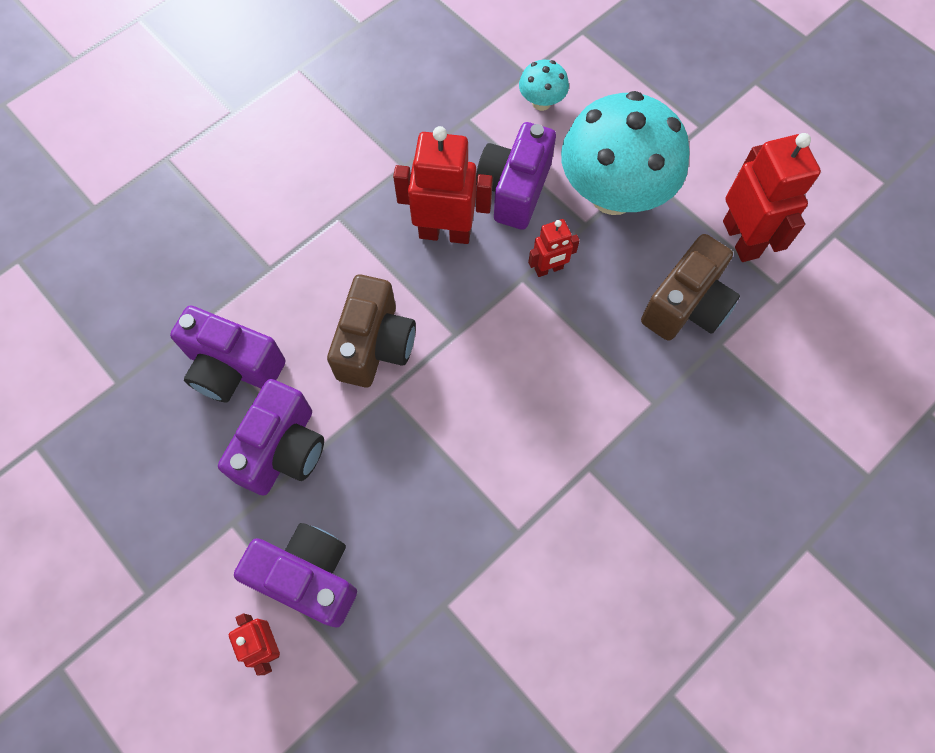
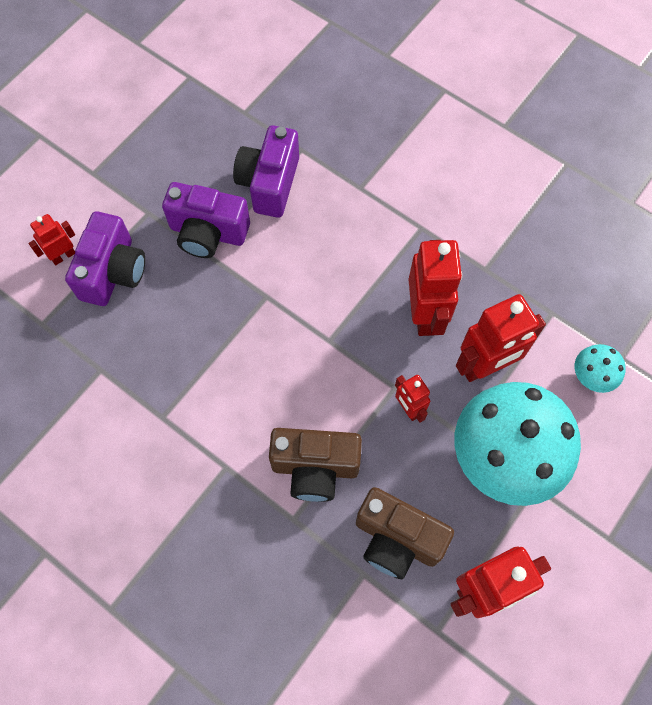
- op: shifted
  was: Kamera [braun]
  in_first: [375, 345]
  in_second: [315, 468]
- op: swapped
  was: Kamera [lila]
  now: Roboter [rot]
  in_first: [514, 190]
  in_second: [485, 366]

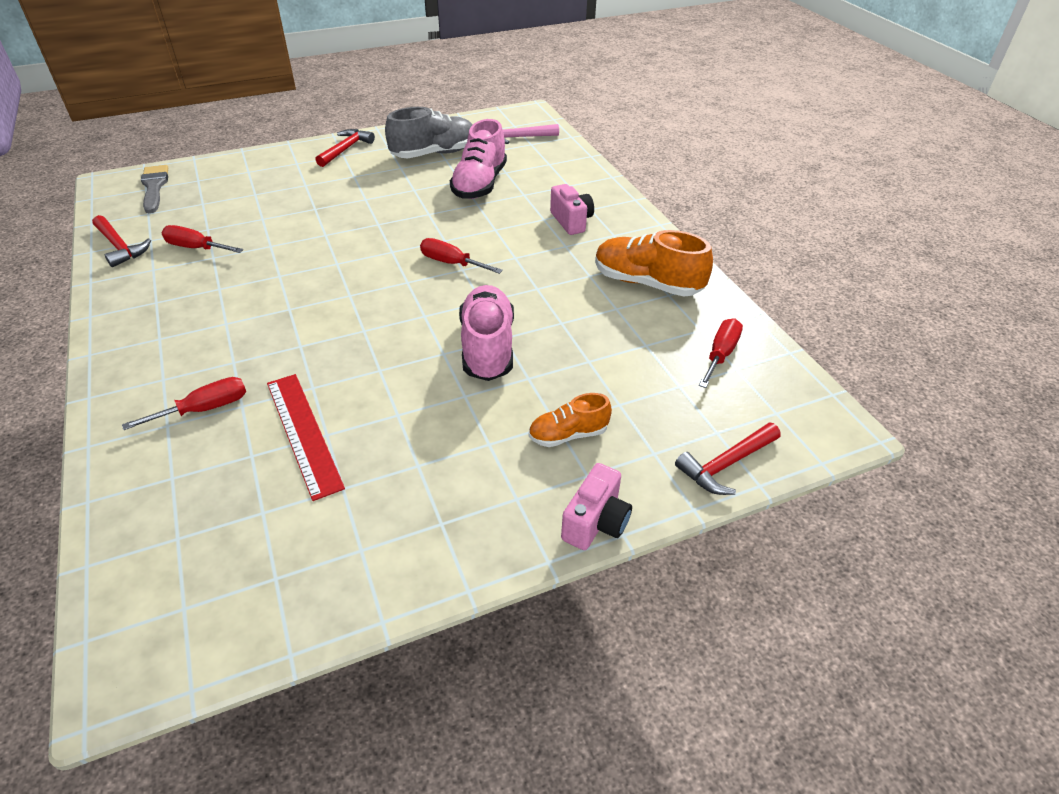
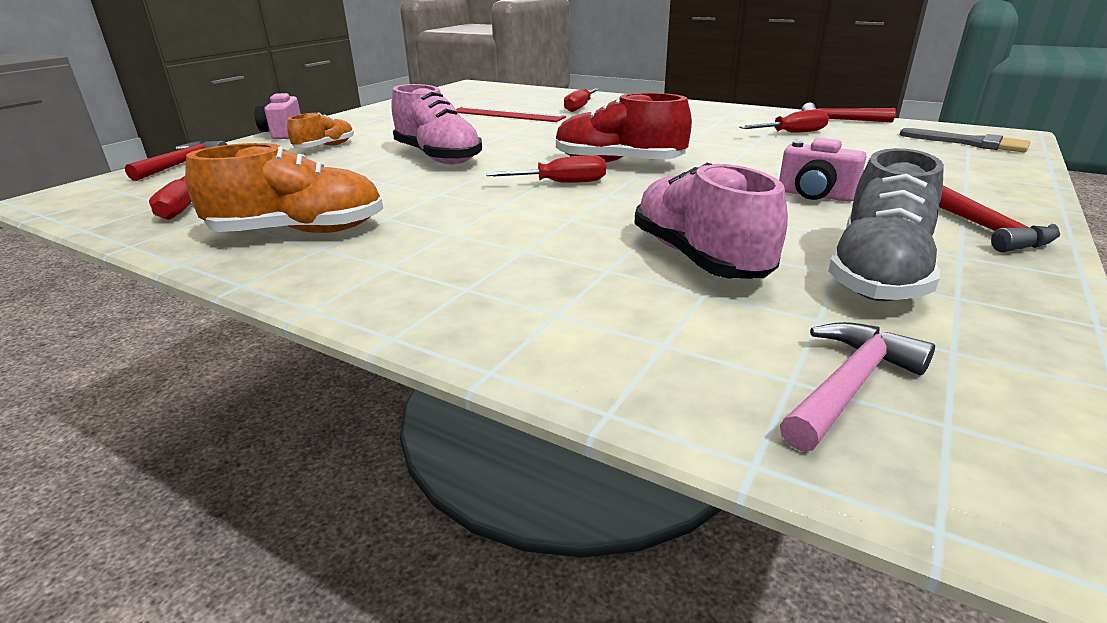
- op: shifted
  was: Kamera [rosa]
  in_first: [571, 221]
  in_second: [815, 195]
- op: new
  now: Schuh [rot]
  in_second: [618, 163]

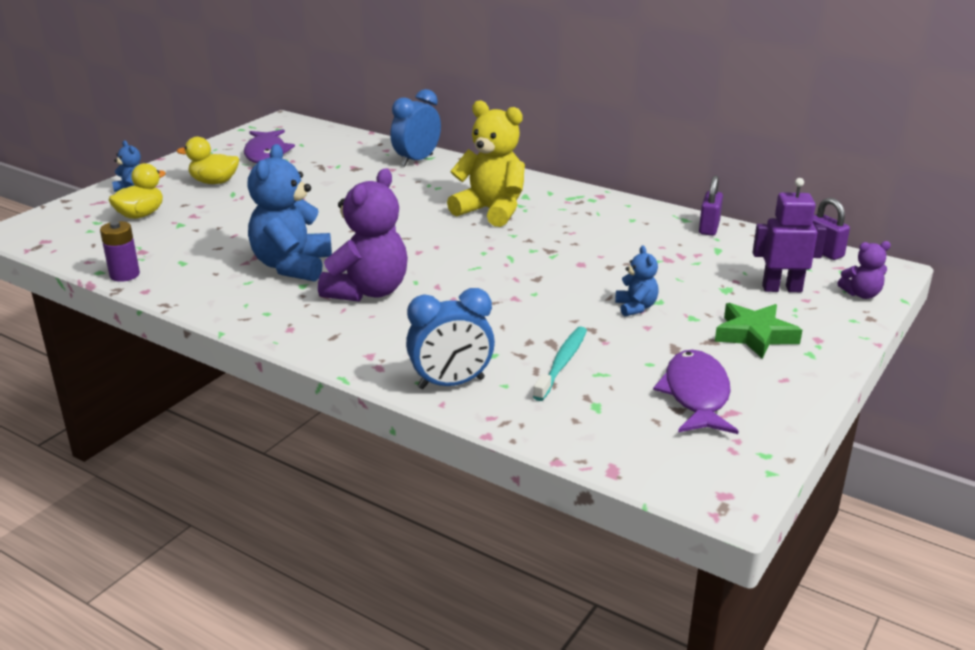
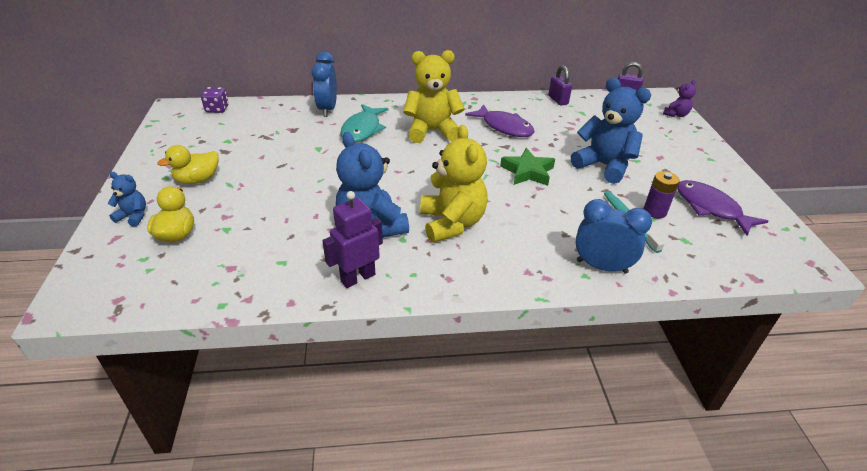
- op: shifted
  was: Batterie [lila]
  in_first: [124, 275]
  in_second: [655, 211]
- op: shifted
  was: Fisch [lila]
  in_first: [266, 154]
  in_second: [504, 127]
- op: repainted
  was: Teddybär [lila]
  now: Teddybär [gelb]
  in_first: [368, 291]
  in_second: [452, 223]
- op: rotated
  was: Wecker [blau]
  in_first: [451, 383]
  in_second: [601, 266]
  clockwise: -105
- op: scaled
  was: Teddybär [blau]
  in_first: [636, 307]
  in_second: [604, 166]
  ratio: 2.05
- op: shifted
  was: Stern [grün]
  in_first: [754, 335]
  in_second: [527, 172]
- op: shifted
  was: Roboter [lila]
  in_first: [782, 288]
  in_second: [357, 278]
- op: new
  now: Spielwürfel [lila]
  in_second: [217, 109]
- op: new
  now: Fisch [türkis]
  in_second: [362, 129]

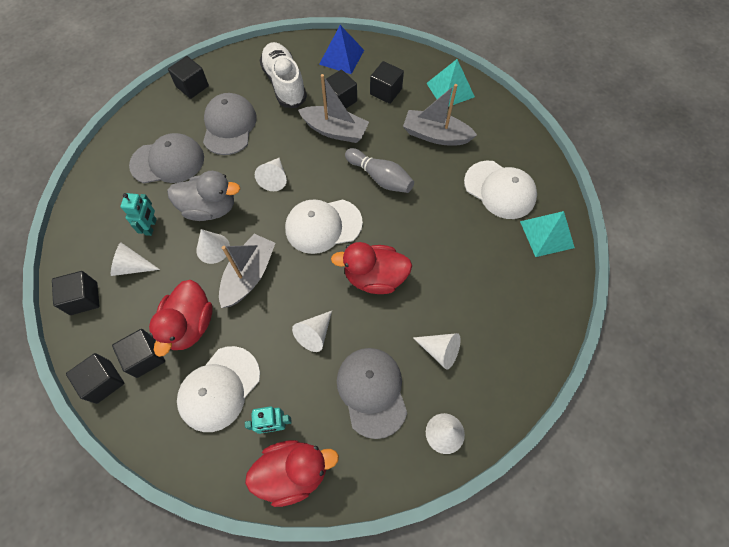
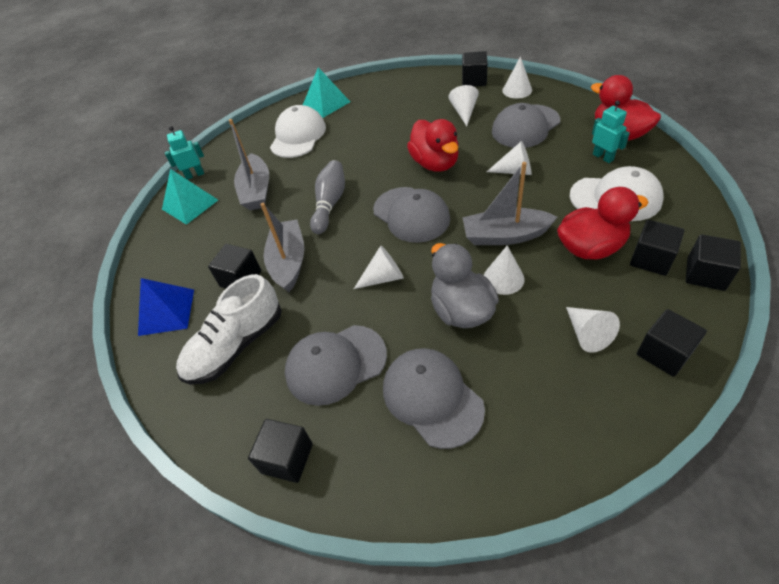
- op: shifted
  was: Roboter [türkis]
  in_first: [151, 227]
  in_second: [195, 175]
- op: repainted
  was: Kappe [weiß]
  now: Kappe [grau]
  in_first: [323, 226]
  in_second: [411, 214]
- op: shifted
  was: Kubus [schwarz]
  in_first: [386, 91]
  in_second: [474, 80]

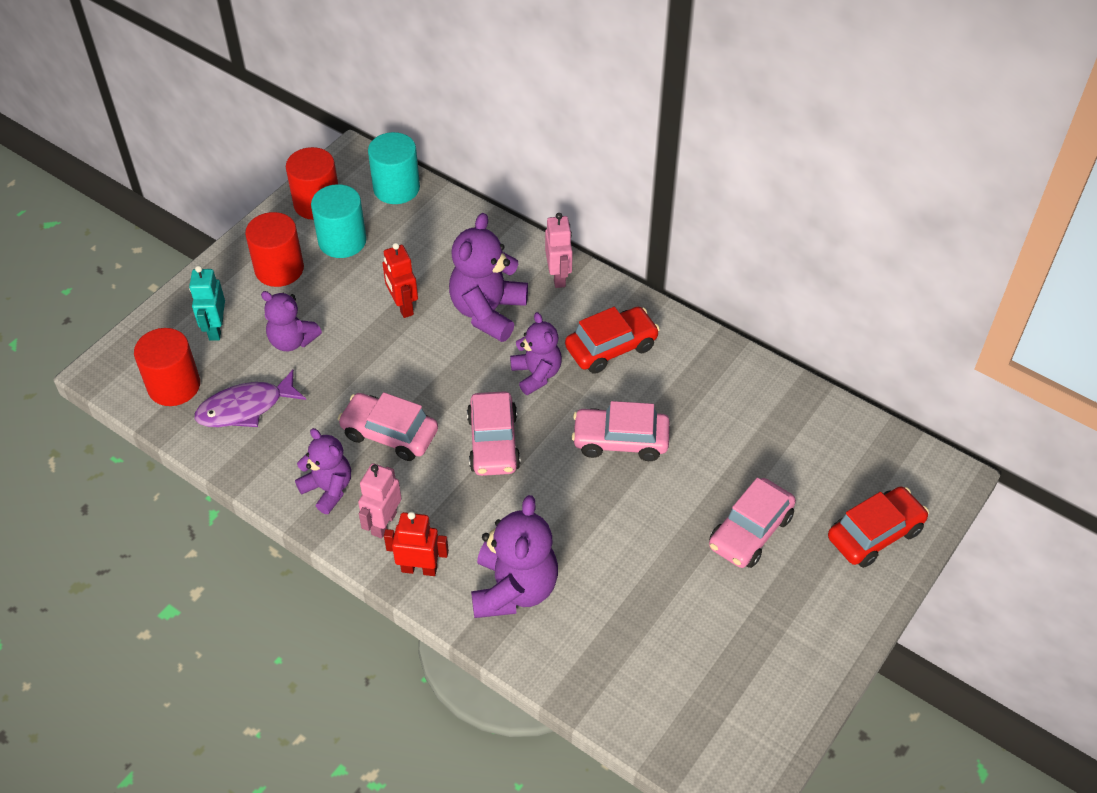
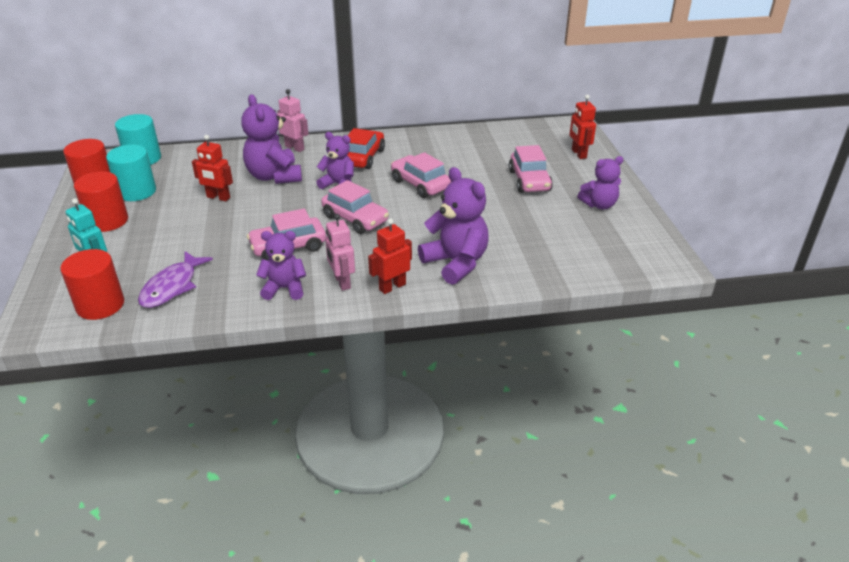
- op: shifted
  was: Teddybär [lila]
  in_first: [292, 341]
  in_second: [599, 205]
- op: rotated
  was: Auto [rosa]
  in_first: [620, 441]
  in_second: [420, 184]
  clockwise: 90
- op: swapped
  was: Auto [rot]
  now: Roboter [rot]
  in_first: [875, 534]
  in_second: [578, 154]

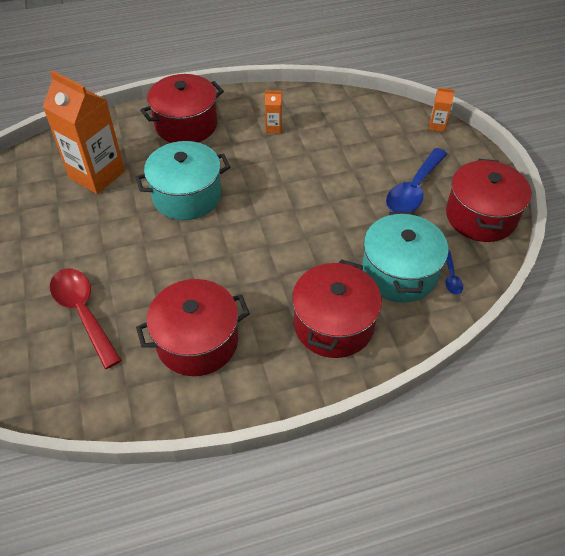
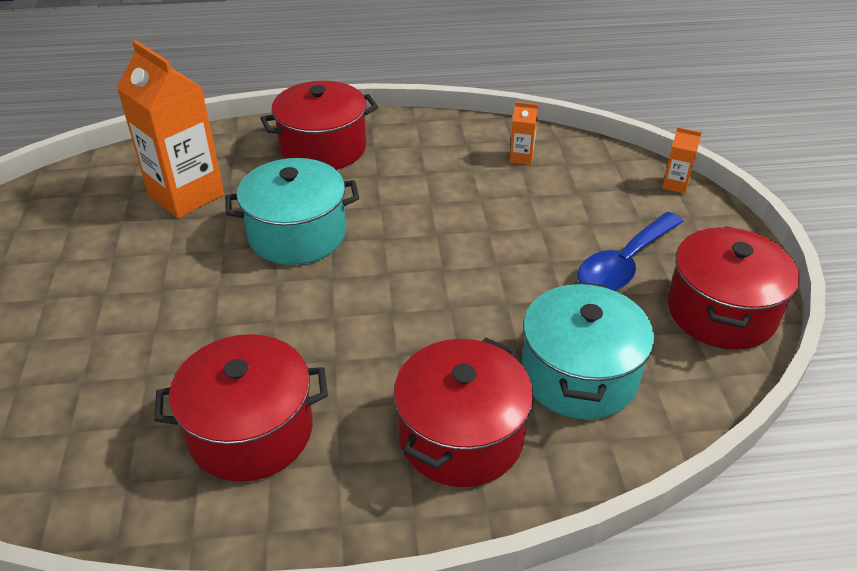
- op: gone
  was: Löffel [rot]
  in_first: [83, 312]
- op: shifted
  was: Getränkekarton [orange]
  in_first: [273, 128]
  in_second: [521, 157]
- op: gone
  was: Löffel [blau]
  in_first: [451, 277]

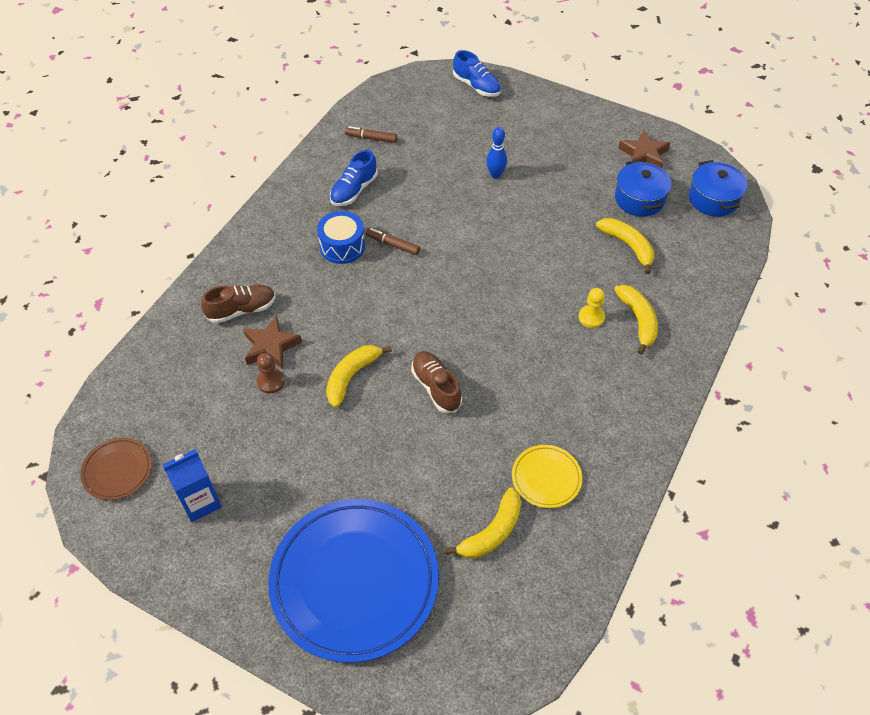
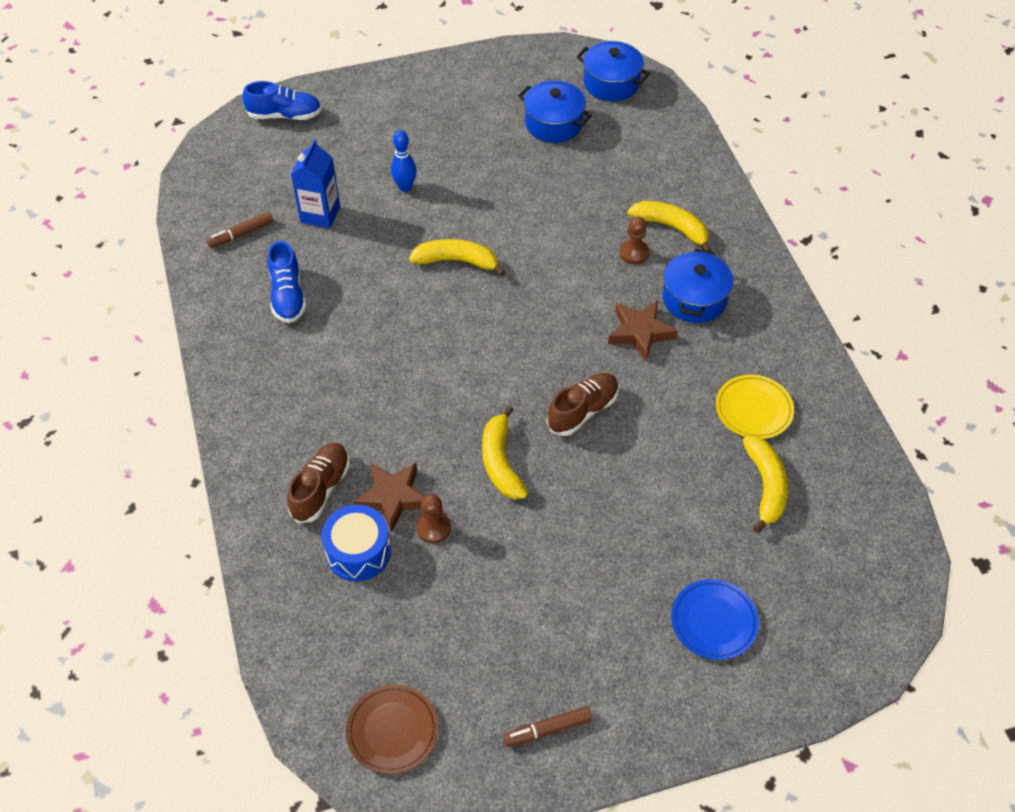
- op: shifted
  was: Getränkekarton [blau]
  in_first: [200, 502]
  in_second: [320, 214]
- op: scaled
  was: Teller [blau]
  in_first: [354, 581]
  in_second: [713, 621]
  ratio: 0.45
- op: shifted
  was: Trommel [blau]
  in_first: [342, 246]
  in_second: [358, 552]
- op: shifted
  was: Filzstift [braun]
  in_first: [393, 245]
  in_second: [547, 729]
- op: rotated
  was: Schuh [braun]
  in_first: [436, 387]
  in_second: [583, 411]
  clockwise: 120
- op: repainted
  was: Bauer [gelb]
  now: Bauer [braun]
  in_first: [591, 317]
  in_second: [634, 253]
- op: shifted
  was: Banane [gelb]
  in_first: [628, 246]
  in_second: [457, 261]
- op: shifted
  was: Stern [braun]
  in_first: [643, 155]
  in_second: [640, 332]
- op: new
  now: Kochtopf [blau]
  in_second: [694, 299]

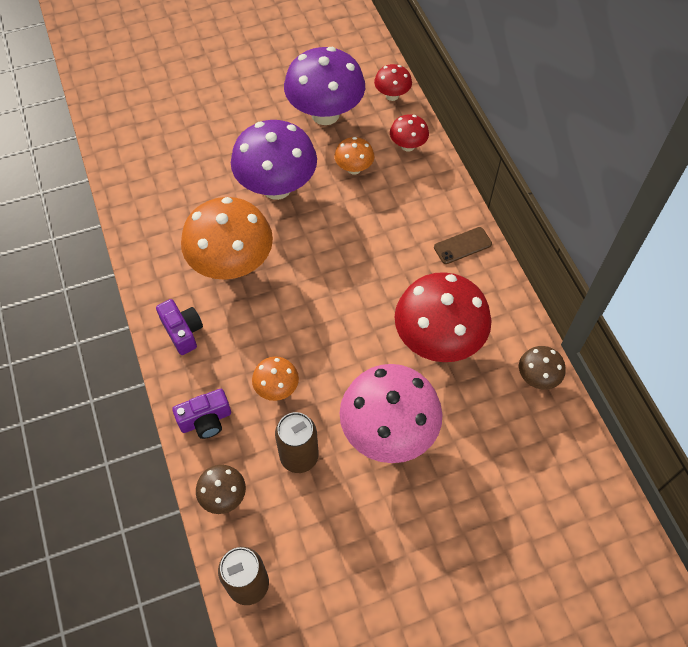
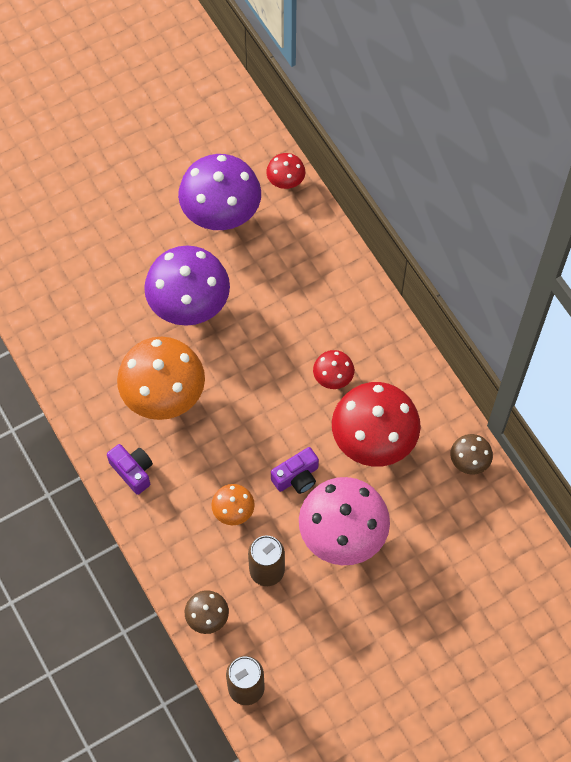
- op: shifted
  was: Kamera [lila]
  in_first: [206, 420]
  in_second: [296, 477]
- op: gone
  was: Pilz [orange]
  in_first: [354, 169]
- op: shifted
  was: Pilz [rot]
  in_first: [408, 146]
  in_second: [333, 378]
- op: gone
  was: Handy [braun]
  in_first: [462, 246]

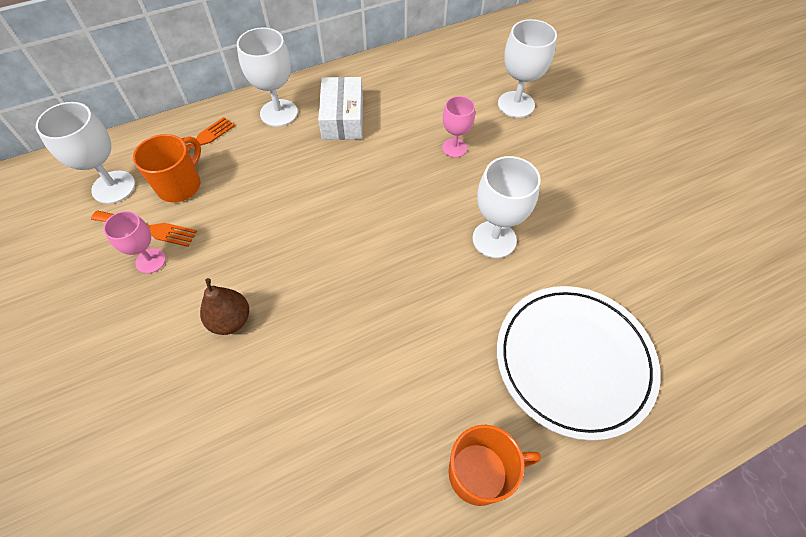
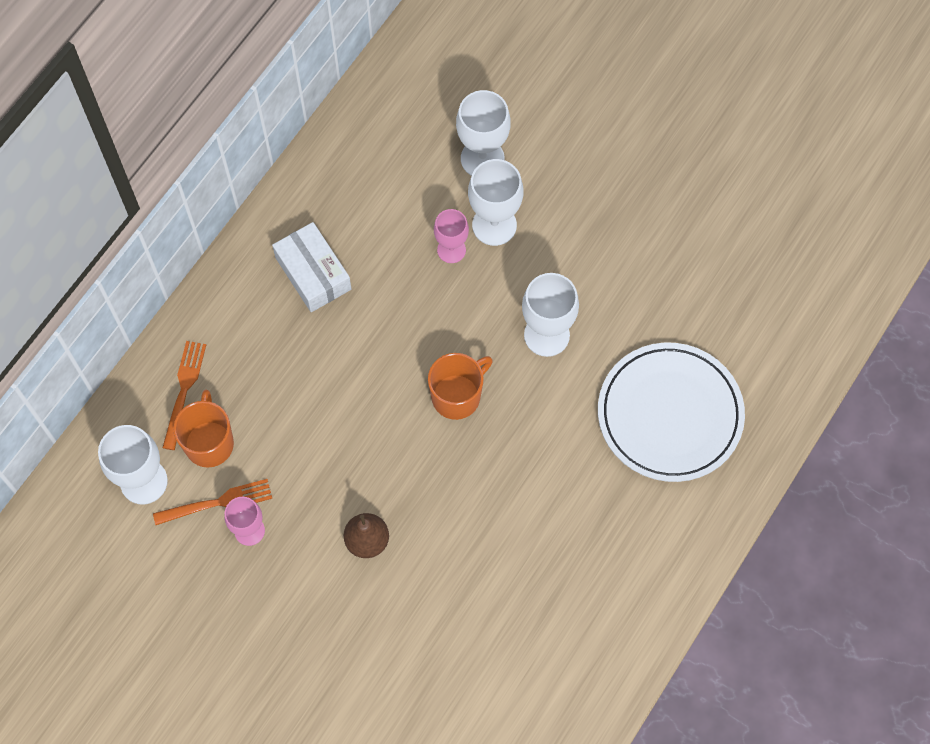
- op: shifted
  was: Kelch [weiß]
  in_first: [279, 113]
  in_second: [494, 225]
- op: shifted
  was: Tasse [orange]
  in_first: [480, 473]
  in_second: [457, 396]

